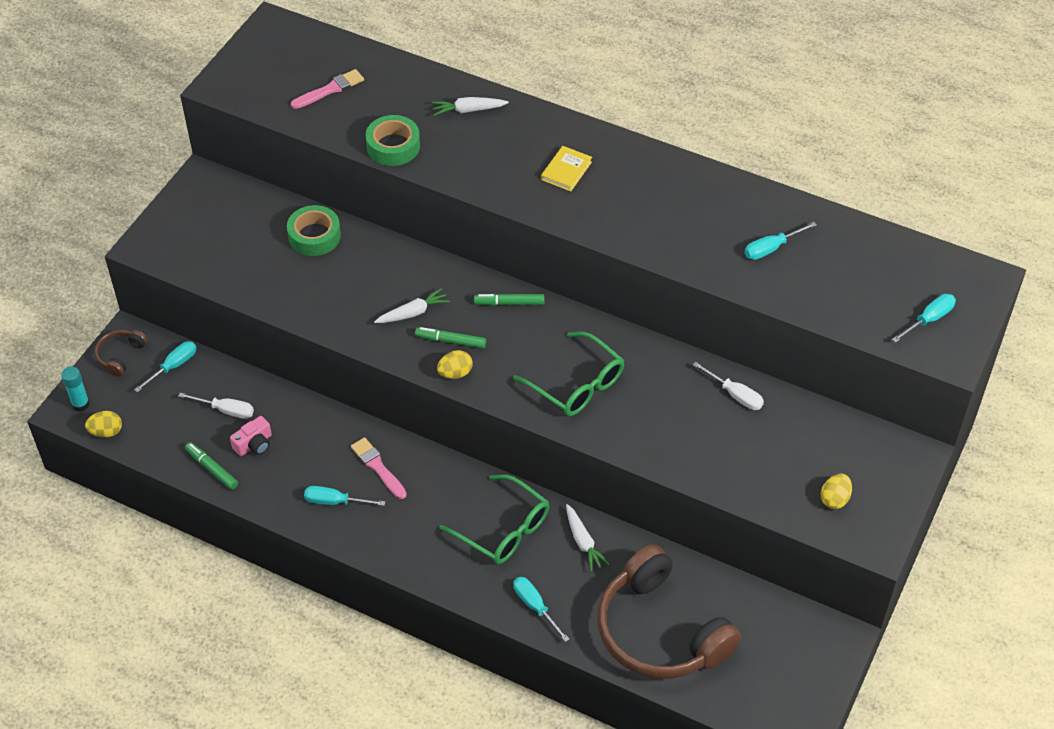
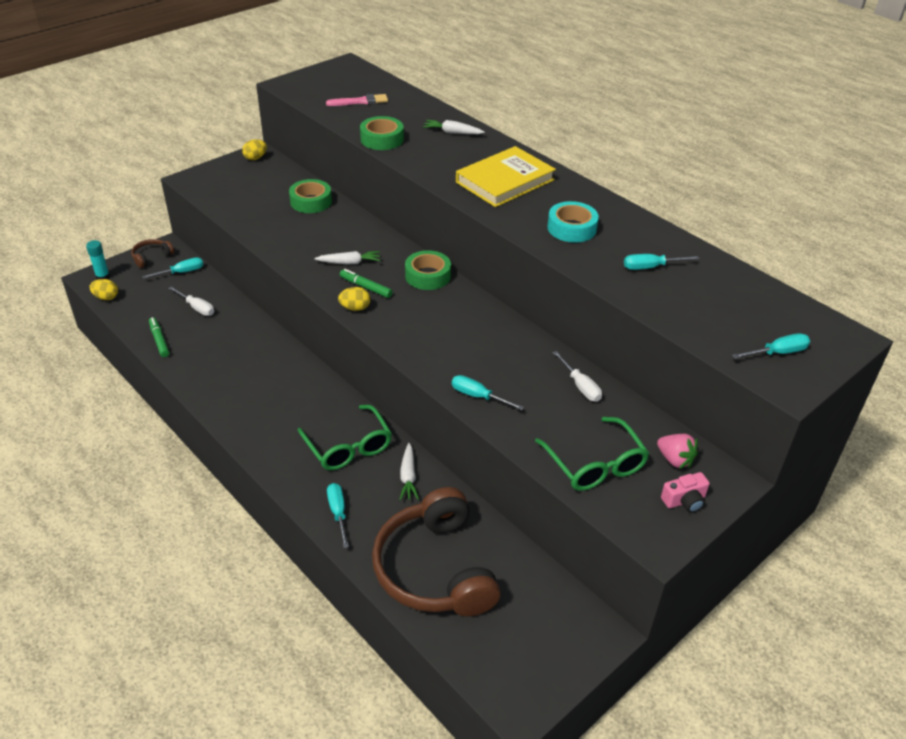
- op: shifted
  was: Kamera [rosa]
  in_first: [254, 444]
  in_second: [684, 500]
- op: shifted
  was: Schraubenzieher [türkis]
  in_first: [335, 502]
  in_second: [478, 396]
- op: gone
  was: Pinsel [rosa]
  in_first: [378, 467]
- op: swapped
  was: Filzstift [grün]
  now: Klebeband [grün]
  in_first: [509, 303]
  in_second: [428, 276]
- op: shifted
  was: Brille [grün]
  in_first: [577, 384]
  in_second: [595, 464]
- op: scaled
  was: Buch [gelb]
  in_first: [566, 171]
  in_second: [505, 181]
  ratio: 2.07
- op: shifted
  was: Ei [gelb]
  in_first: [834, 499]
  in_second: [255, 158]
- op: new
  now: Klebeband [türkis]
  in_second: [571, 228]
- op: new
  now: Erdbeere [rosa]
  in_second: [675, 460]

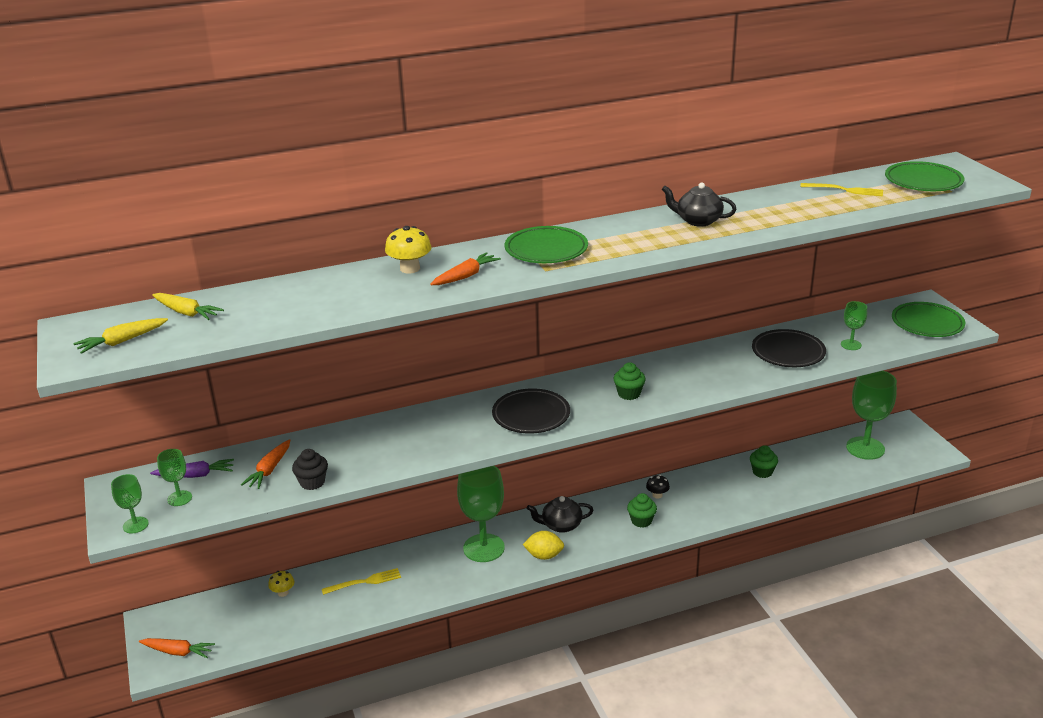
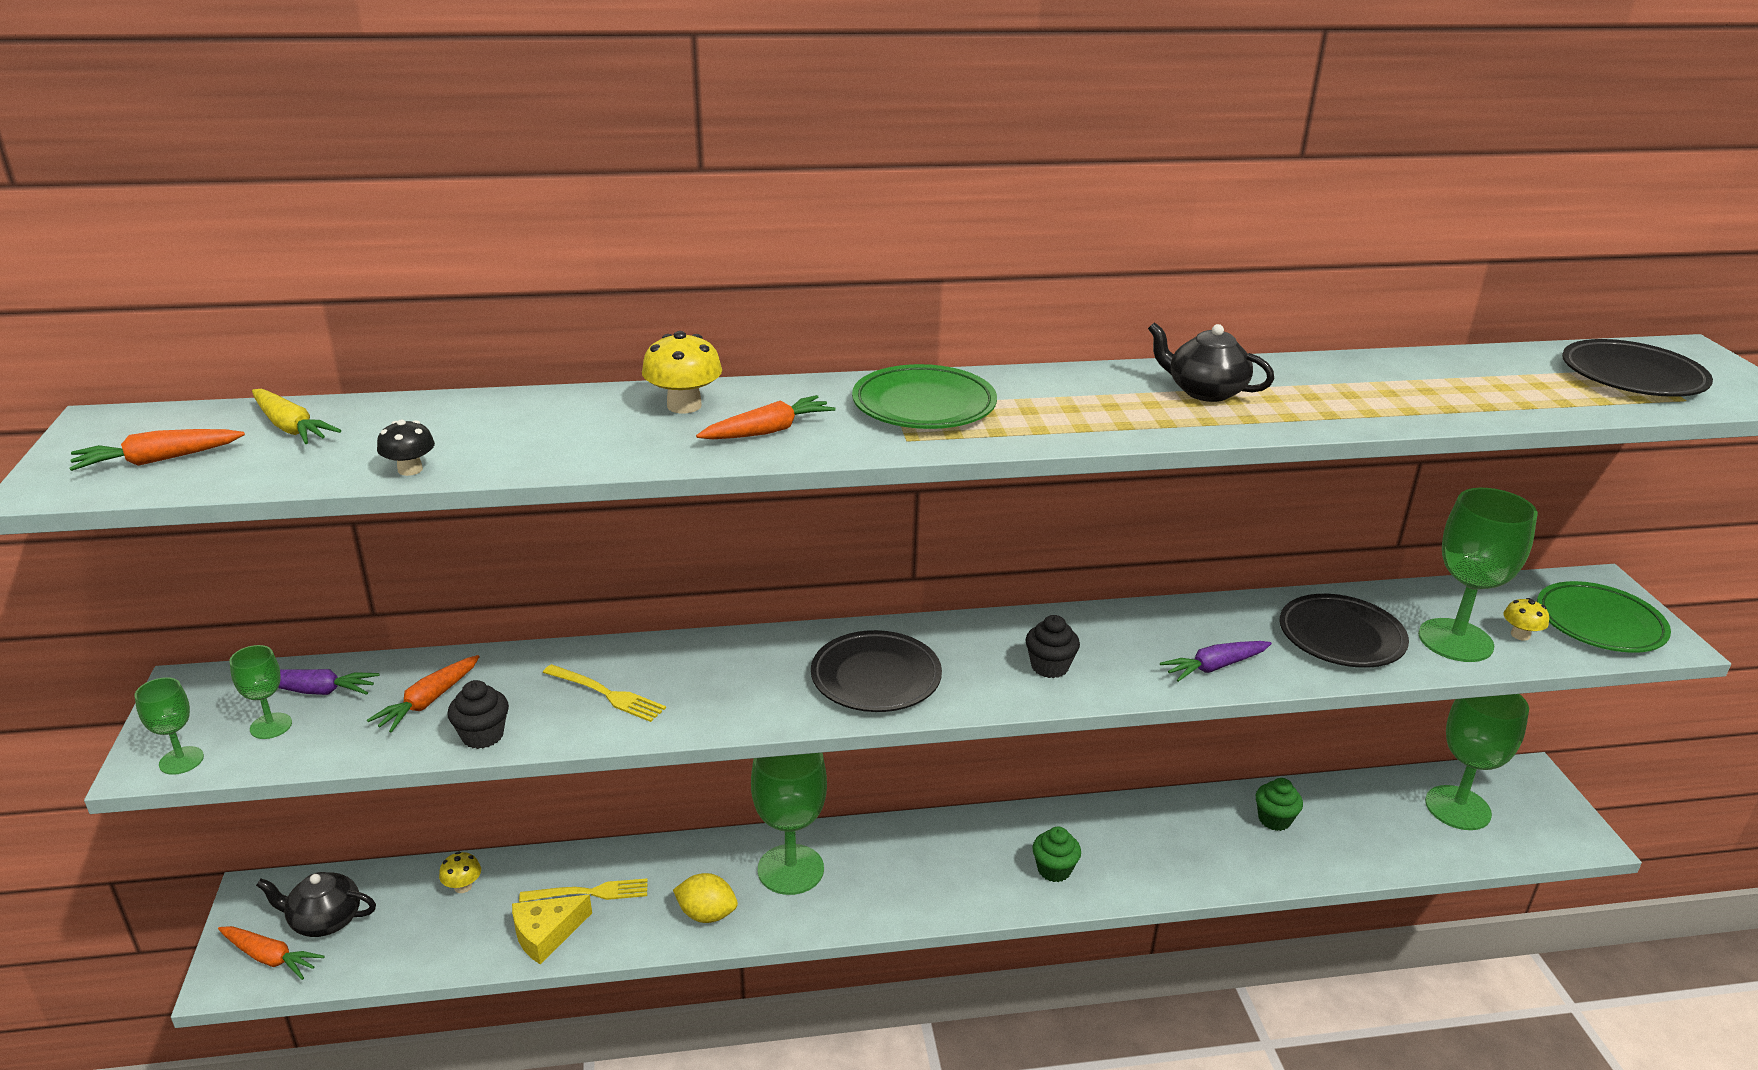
- op: repainted
  was: Karotte [gelb]
  now: Karotte [orange]
  in_first: [122, 341]
  in_second: [158, 460]
- op: shifted
  was: Zitrone [gelb]
  in_first: [544, 556]
  in_second: [707, 914]
- op: shifted
  was: Teekanne [schwarz]
  in_first: [561, 525]
  in_second: [324, 920]
- op: repainted
  was: Muffin [grün]
  now: Muffin [schwarz]
  in_first: [629, 394]
  in_second: [1049, 667]
- op: shifted
  was: Pilz [schwarz]
  in_first: [657, 495]
  in_second: [410, 469]
- op: shifted
  was: Gabel [gelb]
  in_first: [845, 190]
  in_second: [607, 694]
- op: scaled
  was: Kelch [grün]
  in_first: [851, 345]
  in_second: [1455, 640]
  ratio: 2.04
- op: repainted
  was: Teller [grün]
  now: Teller [schwarz]
  in_first: [923, 181]
  in_second: [1632, 376]
- op: new
  now: Käse [gelb]
  in_second: [546, 934]
- op: new
  now: Karotte [lila]
  in_second: [1215, 667]
- op: new
  now: Pilz [gelb]
  in_second: [1520, 635]

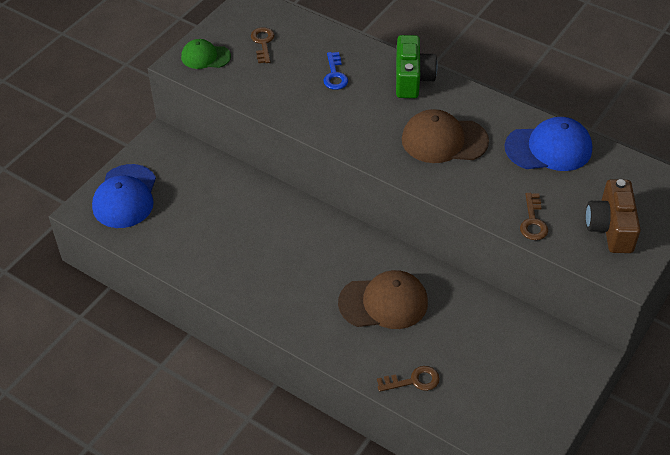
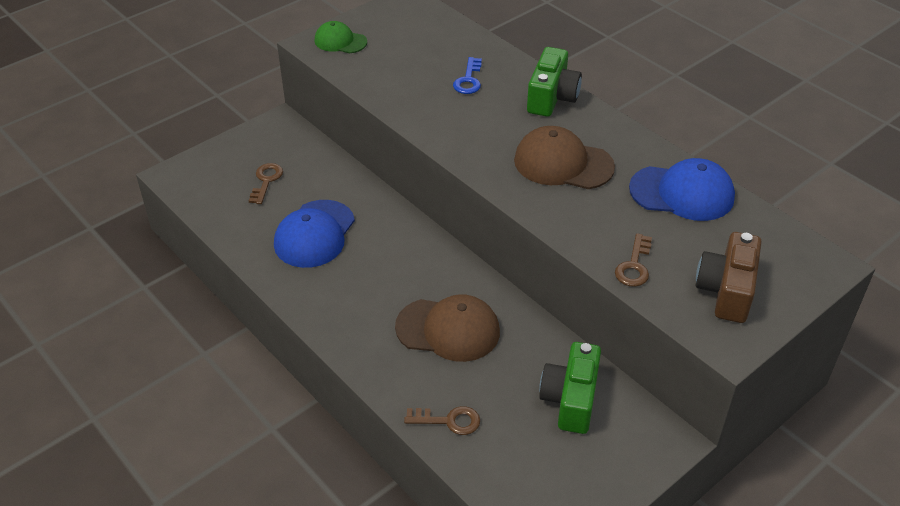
- op: shifted
  was: Kappe [blau]
  in_first: [125, 197]
  in_second: [314, 234]
- op: shifted
  was: Schlüssel [braun]
  in_first: [263, 43]
  in_second: [266, 181]
- op: new
  now: Kamera [grün]
  in_second: [570, 399]

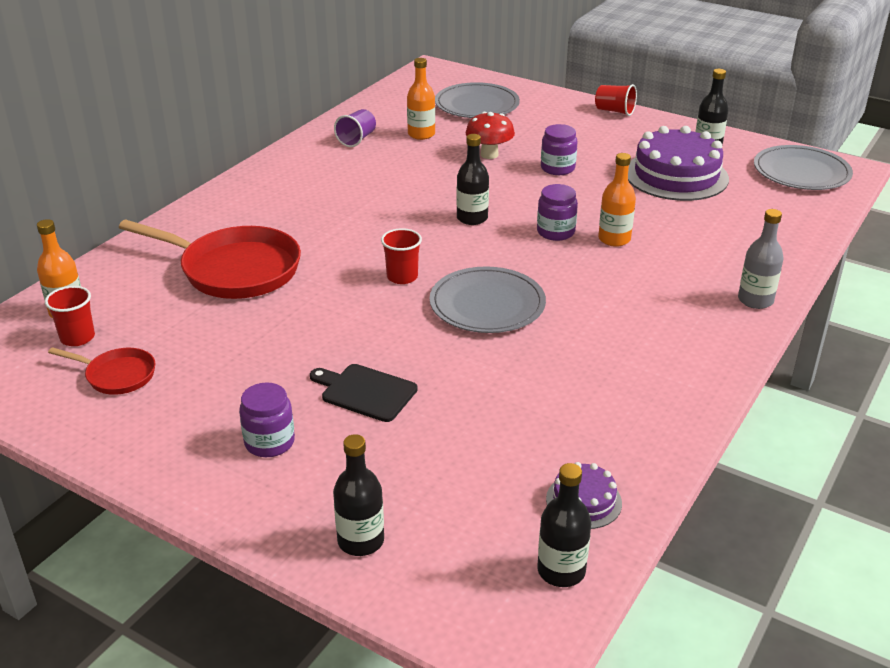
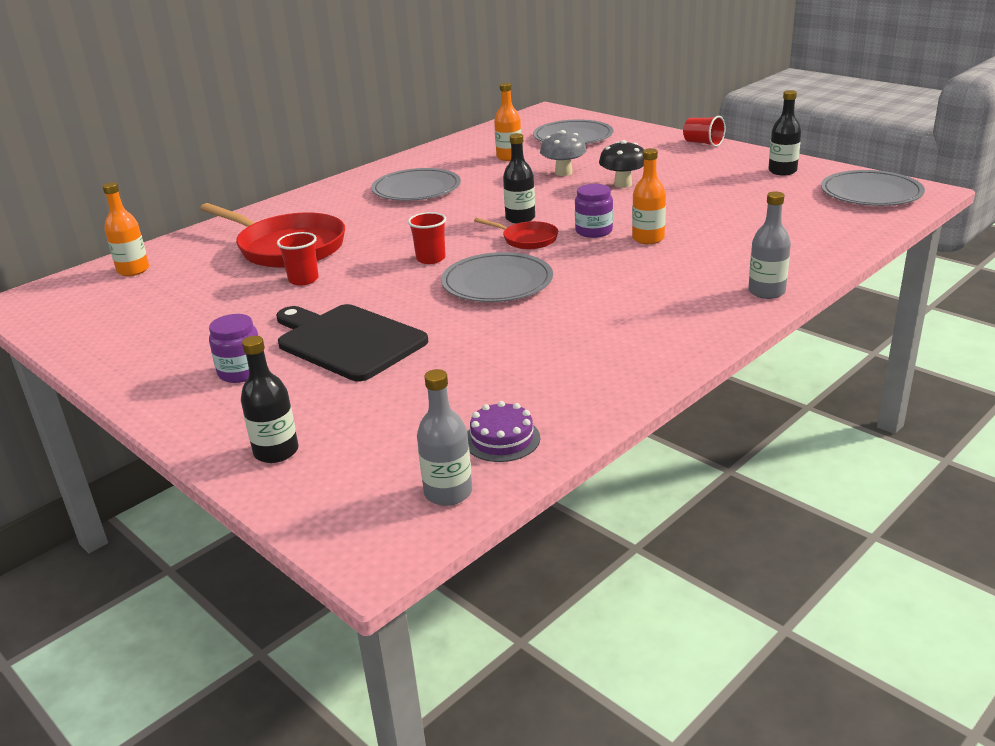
- op: shifted
  was: Becher [rot]
  in_first: [77, 338]
  in_second: [303, 280]
- op: shifted
  was: Pfanne [rot]
  in_first: [117, 375]
  in_second: [527, 239]
- op: scaled
  was: Schneidebrett [schwarz]
  in_first: [365, 392]
  in_second: [347, 341]
  ratio: 1.67
- op: gone
  was: Becher [lila]
  in_first: [357, 139]
- op: repainted
  was: Pilz [rot]
  now: Pilz [grau]
  in_first: [489, 154]
  in_second: [563, 173]
- op: repainted
  was: Flasche [schwarz]
  now: Flasche [grau]
  in_first: [561, 571]
  in_second: [448, 492]
- op: swapped
  was: Einmachglas [lila]
  now: Pilz [schwarz]
  in_first: [557, 168]
  in_second: [623, 184]
- op: gone
  was: Kuchen [lila]
  in_first: [676, 175]
- op: new
  now: Teller [grau]
  in_second: [416, 189]

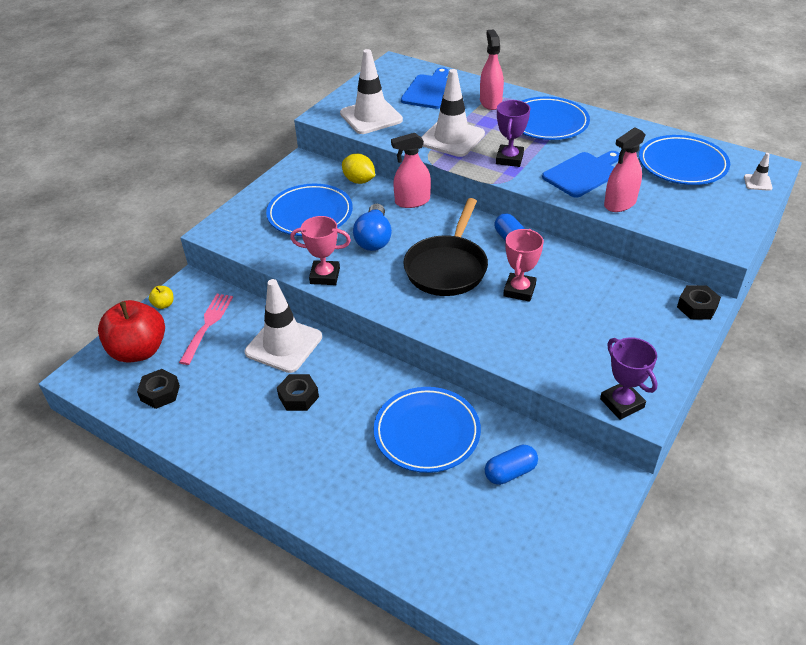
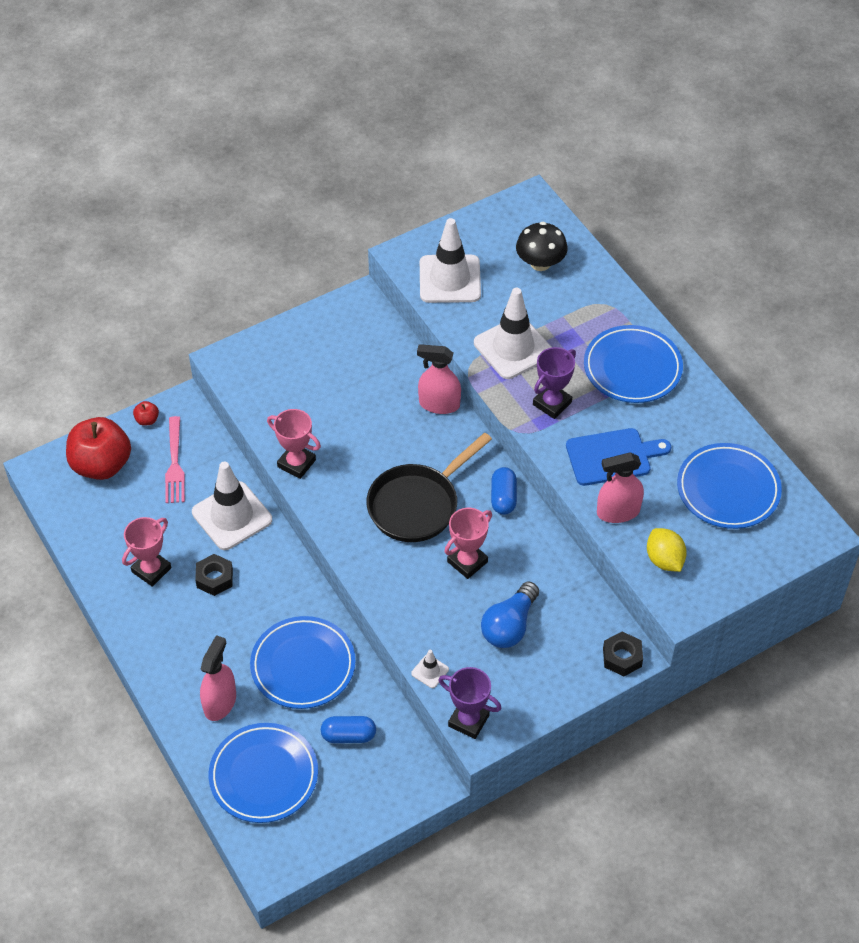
- op: gone
  was: Sechskantmutter [schwarz]
  in_first: [160, 393]
- op: repainted
  was: Apfel [gelb]
  now: Apfel [rot]
  in_first: [164, 304]
  in_second: [147, 420]
- op: rotated
  was: Gabel [rosa]
  in_first: [207, 326]
  in_second: [174, 463]
  clockwise: 135
- op: shifted
  was: Teller [blau]
  in_first: [310, 214]
  in_second: [264, 775]
- op: shifted
  was: Zitrone [gelb]
  in_first: [359, 181]
  in_second: [664, 560]
- op: shifted
  was: Glühbirne [blau]
  in_first: [374, 238]
  in_second: [509, 626]
- op: swapped
  was: Schneidebrett [blau]
  now: Pilz [schwarz]
  in_first: [430, 90]
  in_second: [540, 263]
- op: shifted
  was: Sprühflasche [rosa]
  in_first: [490, 102]
  in_second: [220, 702]
- op: rotated
  was: Pokal [lila]
  in_first: [621, 403]
  in_second: [468, 721]
  clockwise: -60
- op: shifted
  was: Leitkegel [weiß]
  in_first: [757, 182]
  in_second: [430, 671]
- op: new
  now: Pokal [rosa]
  in_second: [151, 570]

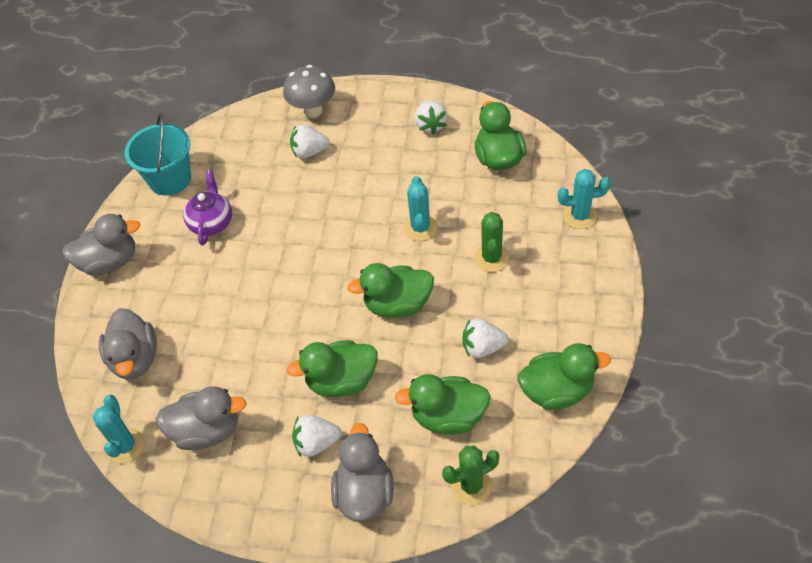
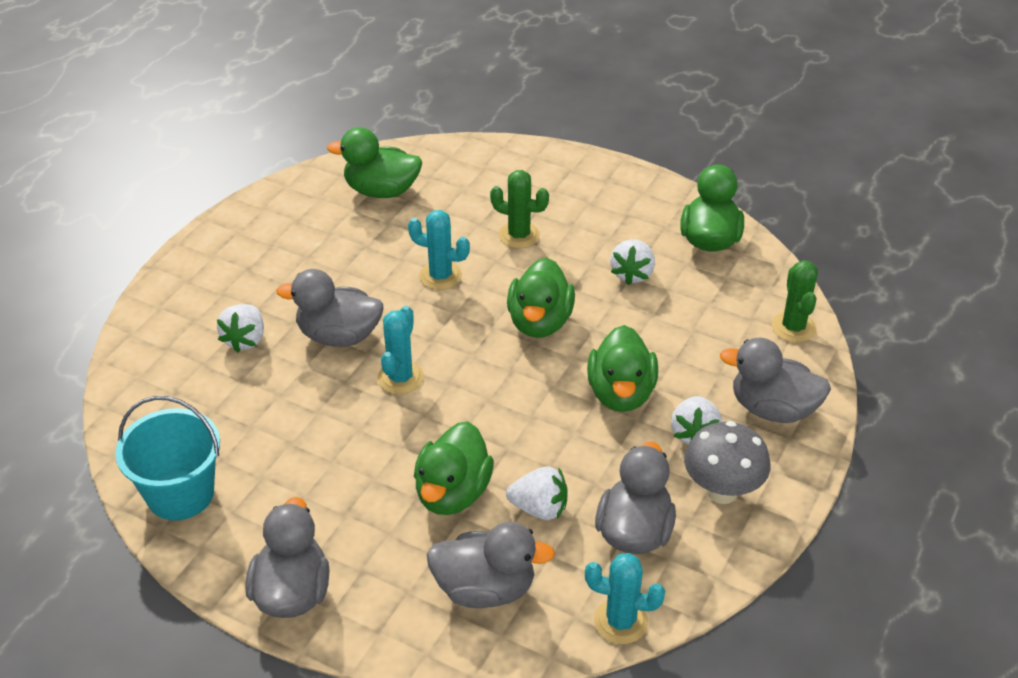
- op: gone
  was: Teekanne [lila]
  in_first: [211, 223]
- op: shifted
  was: Pilz [grau]
  in_first: [313, 110]
  in_second: [722, 491]
- op: shifted
  was: Ente [grün]
  in_first: [448, 417]
  in_second: [452, 493]
- op: shifted
  was: Erdbeere [weiß]
  in_first: [431, 125]
  in_second: [539, 508]
- op: shifted
  was: Kaktus [türkis]
  in_first: [580, 216]
  in_second: [400, 378]
- op: new
  now: Ente [grau]
  in_second: [339, 336]

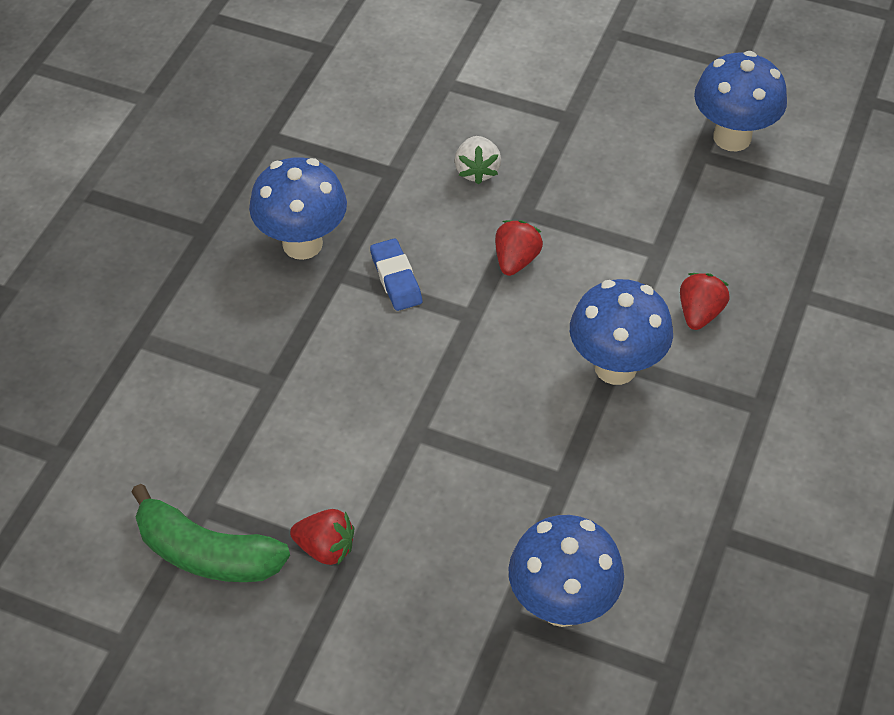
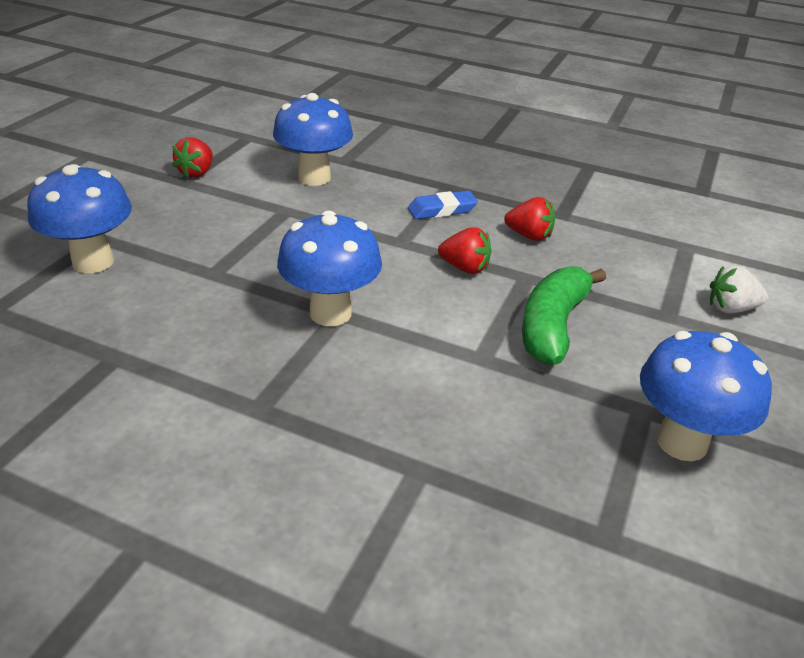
- op: shifted
  was: Banane [grün]
  in_first: [206, 553]
  in_second: [553, 326]
- op: shifted
  was: Pilz [blau]
  in_first: [302, 244]
  in_second: [314, 178]
- op: shifted
  was: Erdbeere [weiß]
  in_first: [477, 171]
  in_second: [730, 308]
- op: shifted
  was: Erdbeere [rot]
  in_first: [699, 313]
  in_second: [529, 236]

